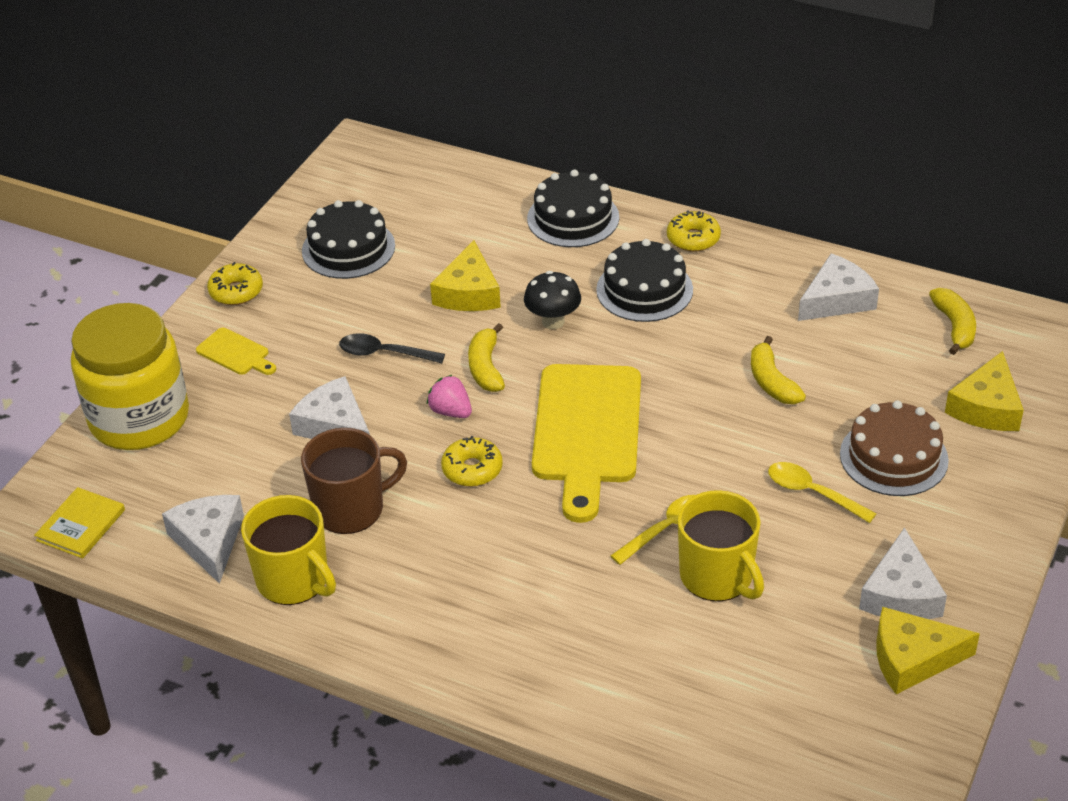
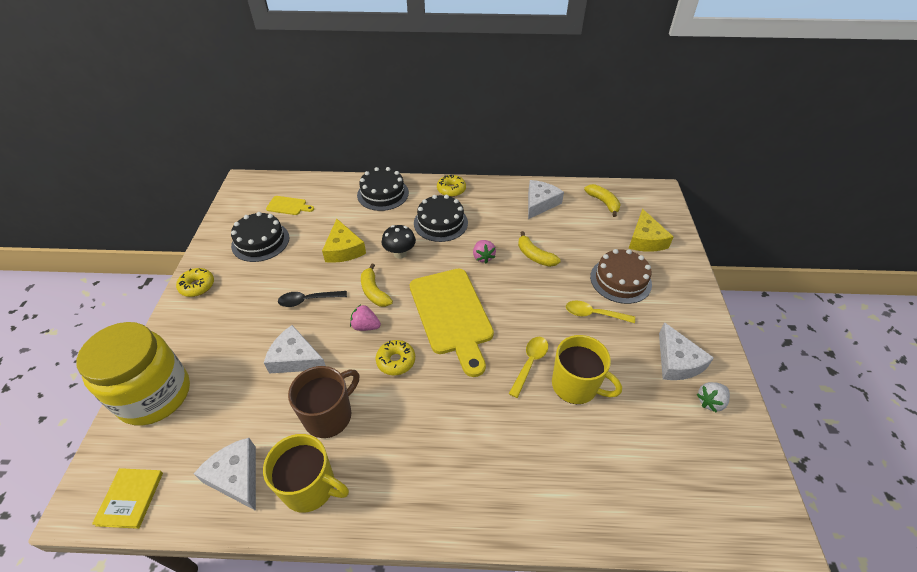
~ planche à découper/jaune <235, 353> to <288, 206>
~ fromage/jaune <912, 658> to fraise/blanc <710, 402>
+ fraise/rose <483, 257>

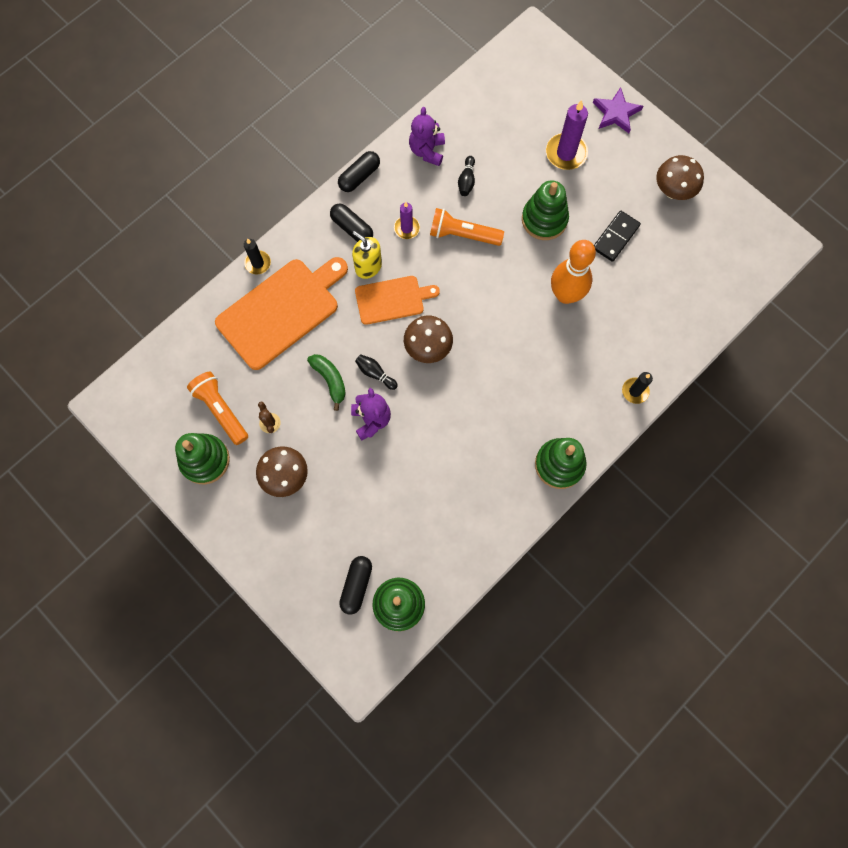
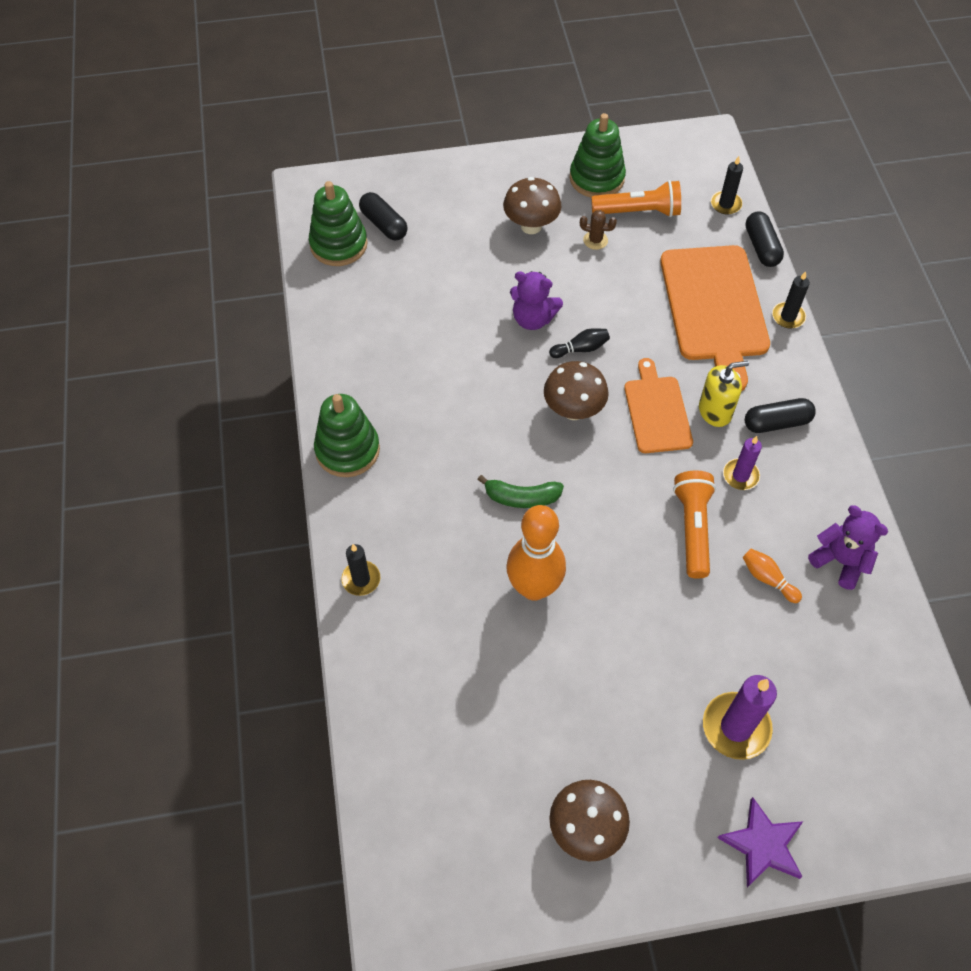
~ banane/vert <330, 380> to <521, 497>
~ gélule/noir <359, 176> to <761, 247>
~ planche à découper/orange <392, 299> = <656, 411> 150 degrees clockwise
~ lampe de poche/orange <462, 234> = <693, 528> 45 degrees counterclockwise
~ quille/noir <466, 180> to quille/orange <767, 579>
- jouet à empiler/vert <544, 219>
- domino/noir <615, 237>
+ bougie/noir <726, 204>

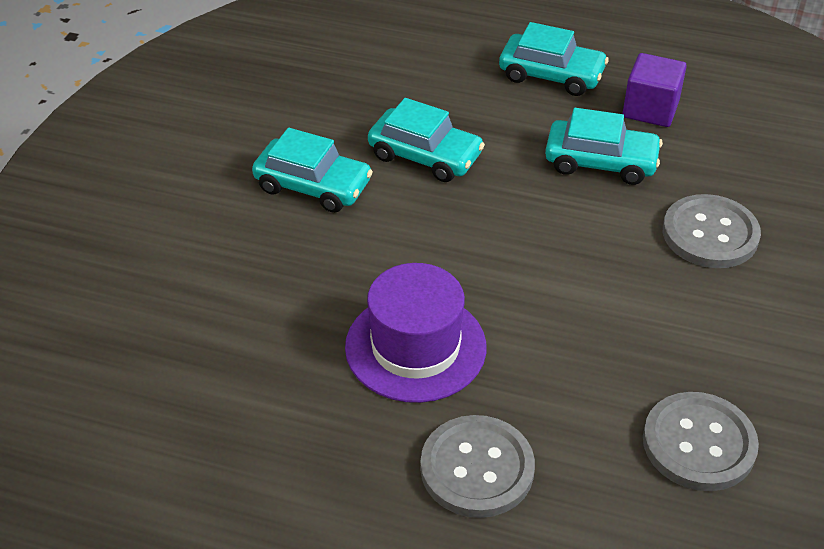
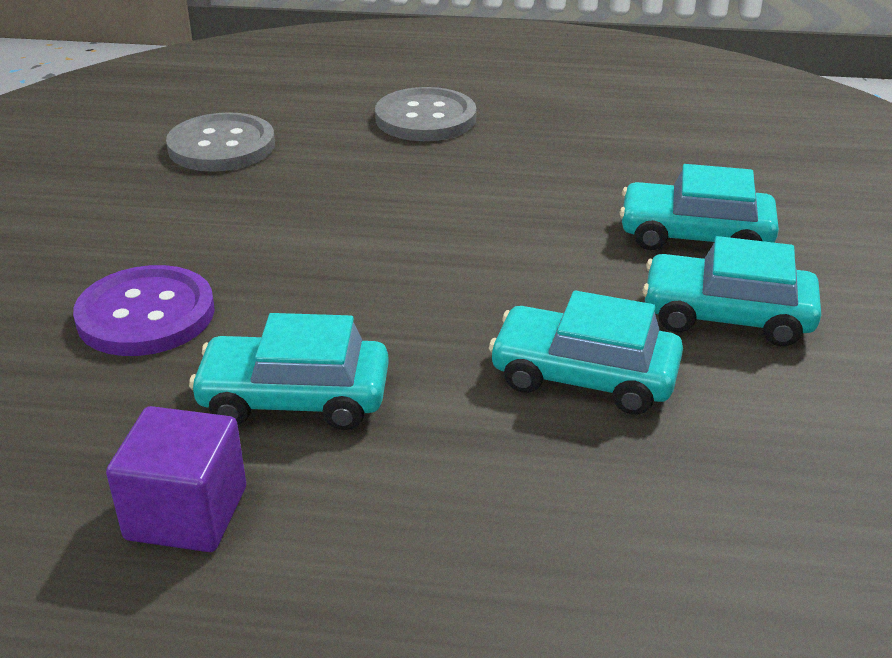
- chapeau/violet <415, 347>
~ voiture/turquoise <551, 75> to <695, 236>
~ bouton/gris <710, 234> to bouton/violet <146, 315>

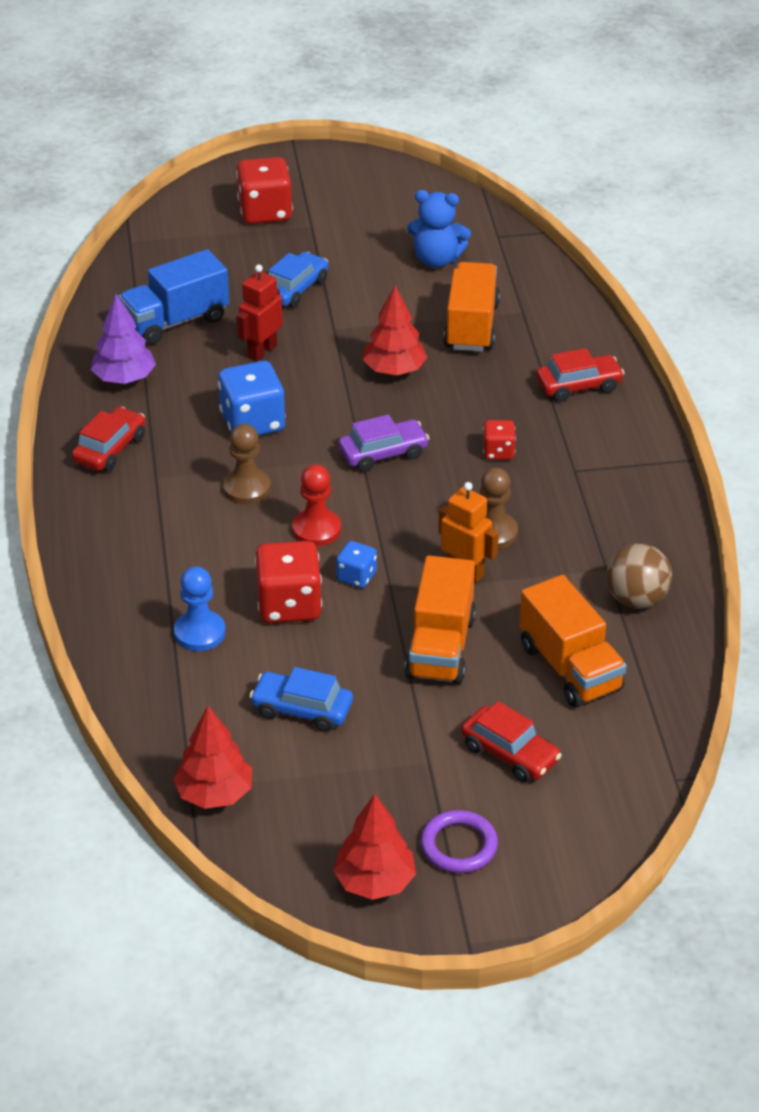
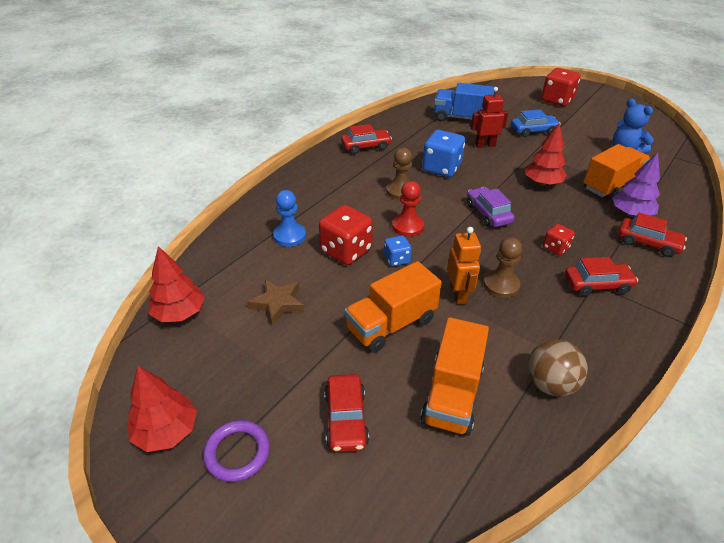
~ arbre/violet <124, 378> to <630, 214>
~ voiture/bleu <302, 709> to étoile/marron <278, 303>
~ voiture/violet <383, 453> = <488, 213> 135 degrees counterclockwise
+ voiture/rouge <597, 285>

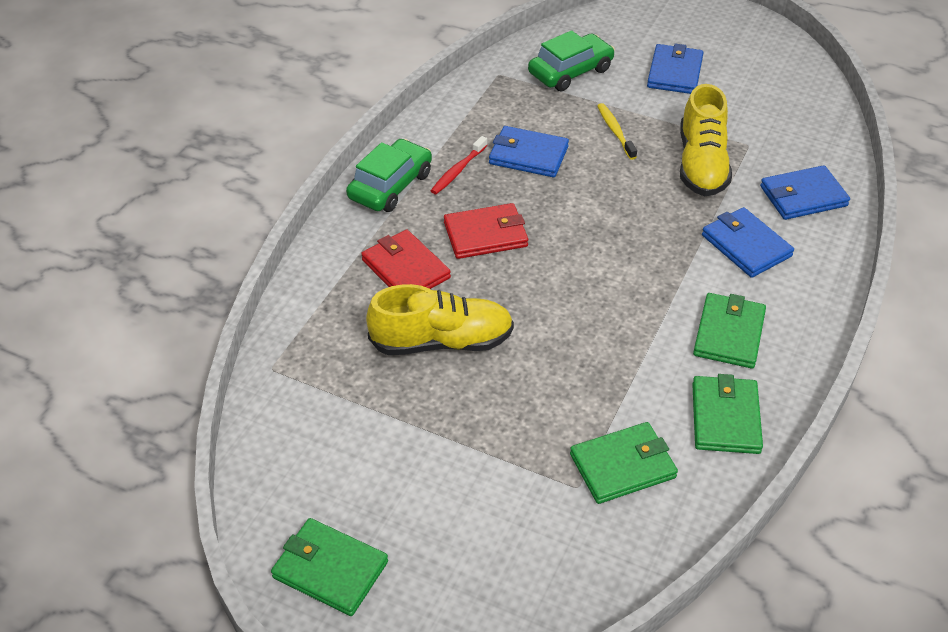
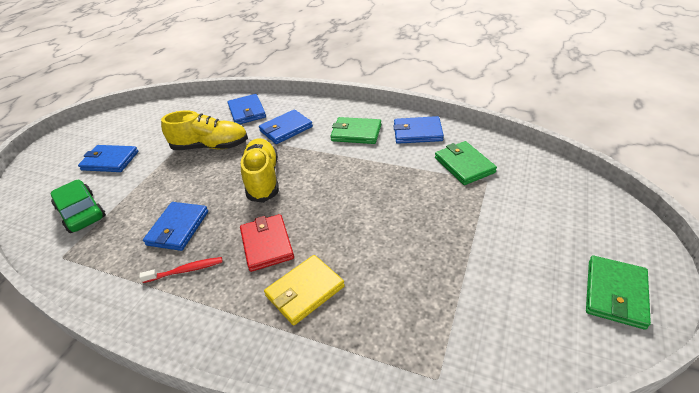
- voiture/vert <390, 186>
~ portefeuille/rouge <405, 269> to portefeuille/jaune <305, 291>
~ chaussure/jaune <442, 342> to <263, 179>
~ brosse à dents/rouge <458, 171> = <185, 270> 45 degrees counterclockwise
- brosse à dents/jaune <615, 131>
~ portefeuille/vert <725, 418> to portefeuille/bleu <417, 132>

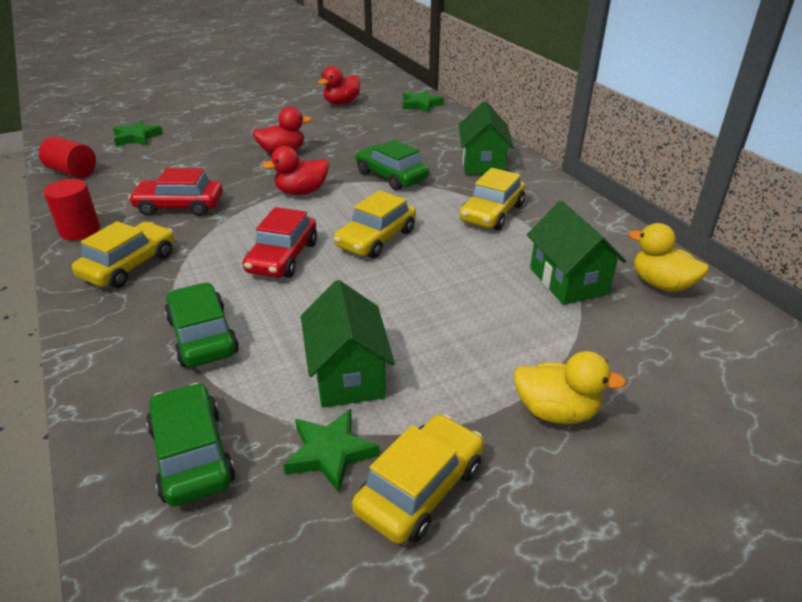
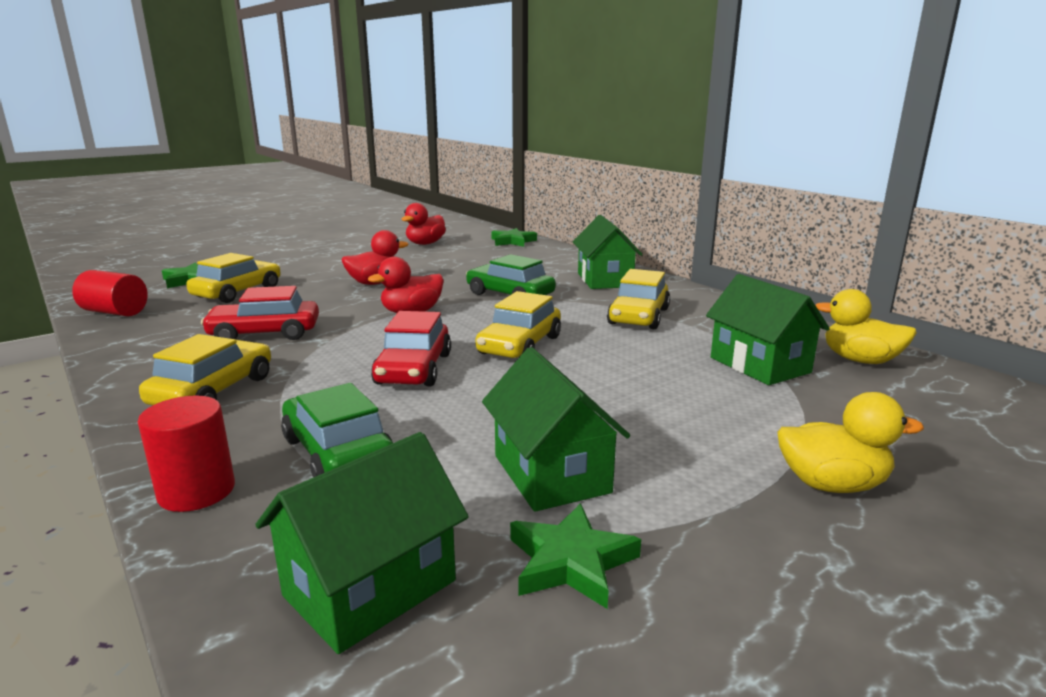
~ cylindre/rouge <80, 230> to <196, 491>
~ voiture/vert <192, 454> to maison/vert <370, 588>
~ voiture/jaune <420, 488> to <237, 292>

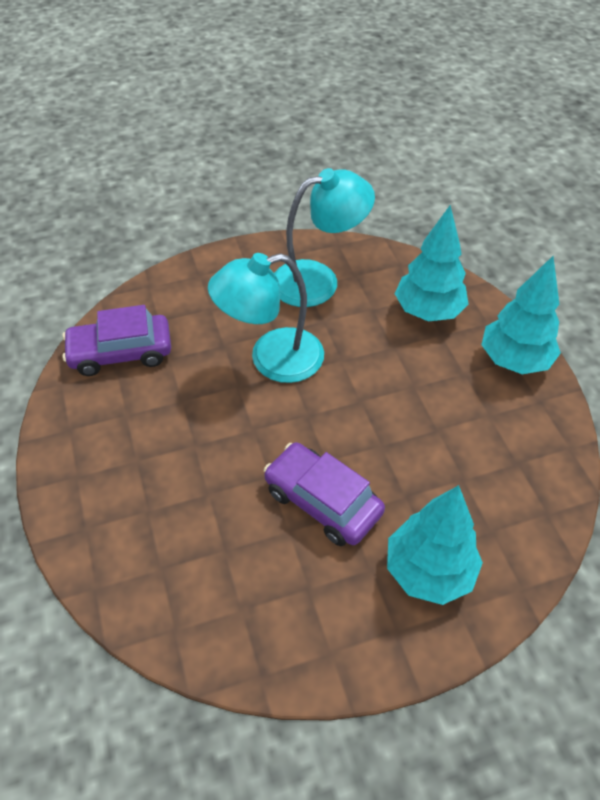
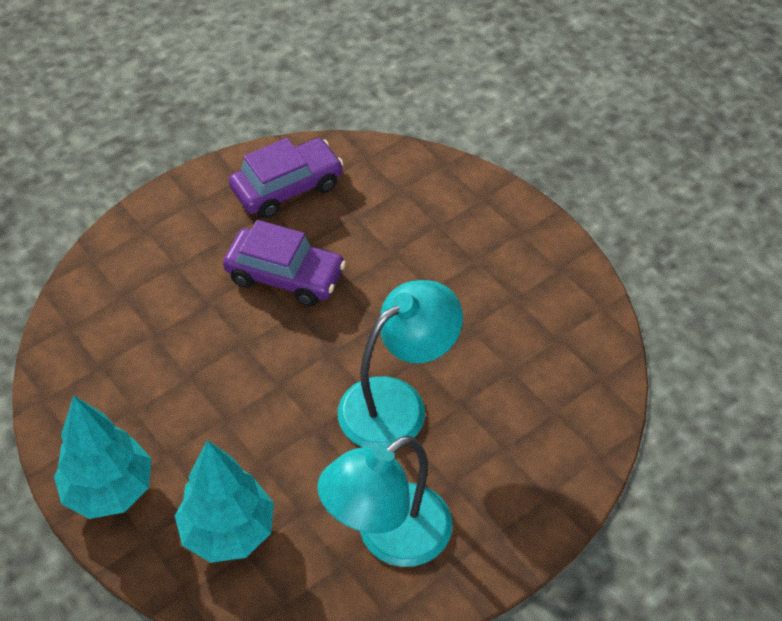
~ voiture/violet <121, 353> to <287, 187>
- arbre/turquoise <429, 571>

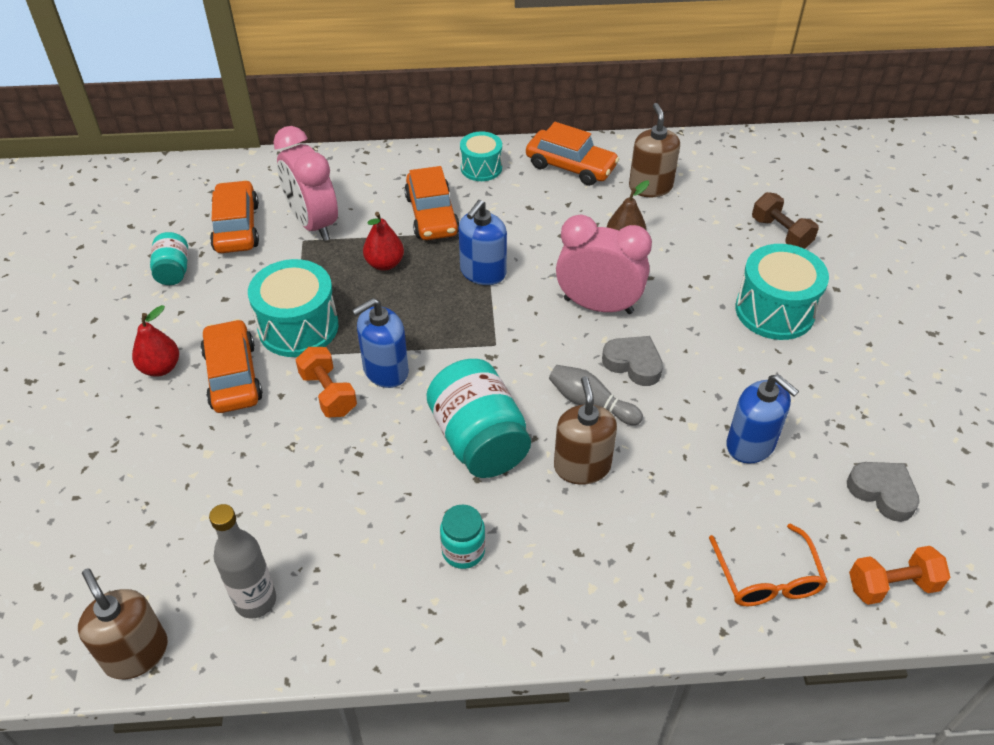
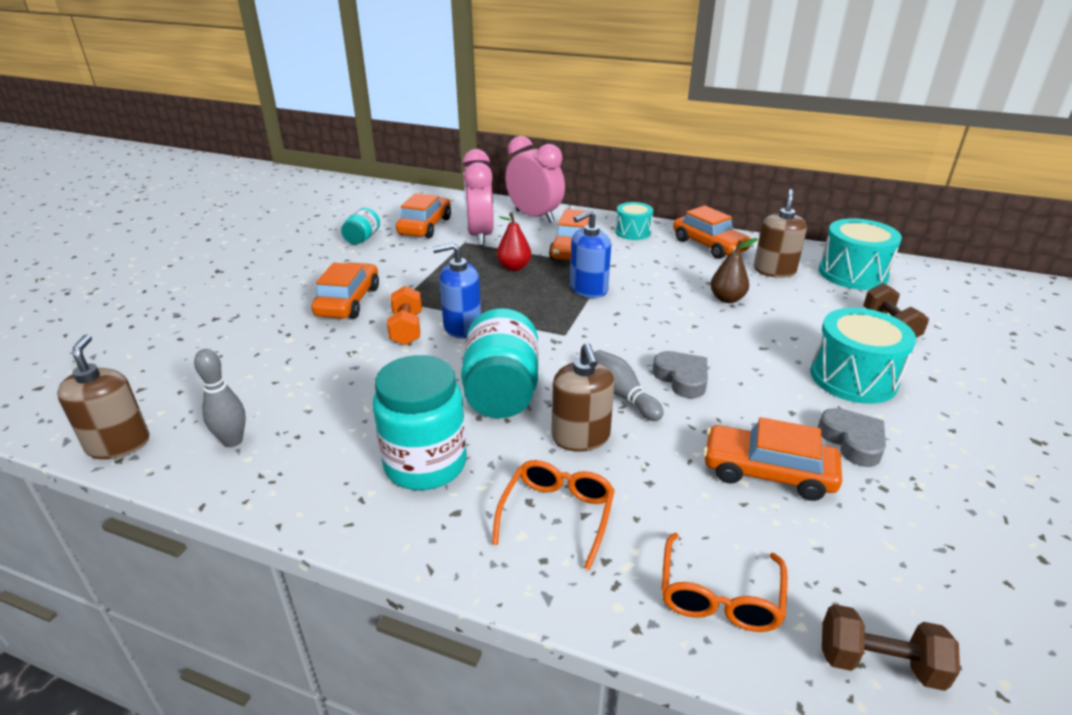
- poire/rouge <161, 367>
~ bouteille/gris <255, 601> to quille/gris <233, 441>
~ tambour/turquoise <298, 327> to <852, 274>
~ bocal/turquoise <463, 551> = <425, 464> x1.89
~ distributeur de savon/marron <582, 466> = <581, 437> 150 degrees clockwise
~ réveil/rose <598, 306> to <534, 216>
~ distributeur de savon/bleu <750, 444> to voiture/orange <767, 472>
~ cœur/gris <882, 492> to <852, 441>
~ haltère/orange <892, 586> to haltère/marron <879, 663>
+ lunettes/orange <557, 514>

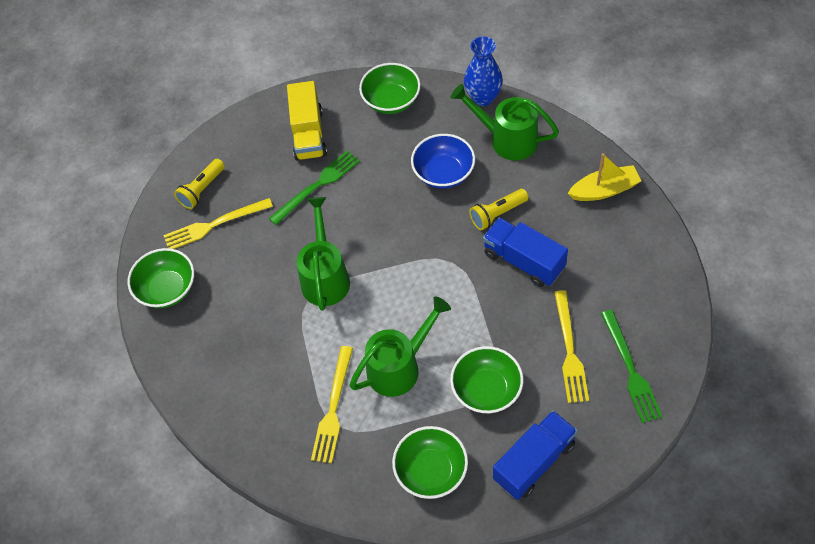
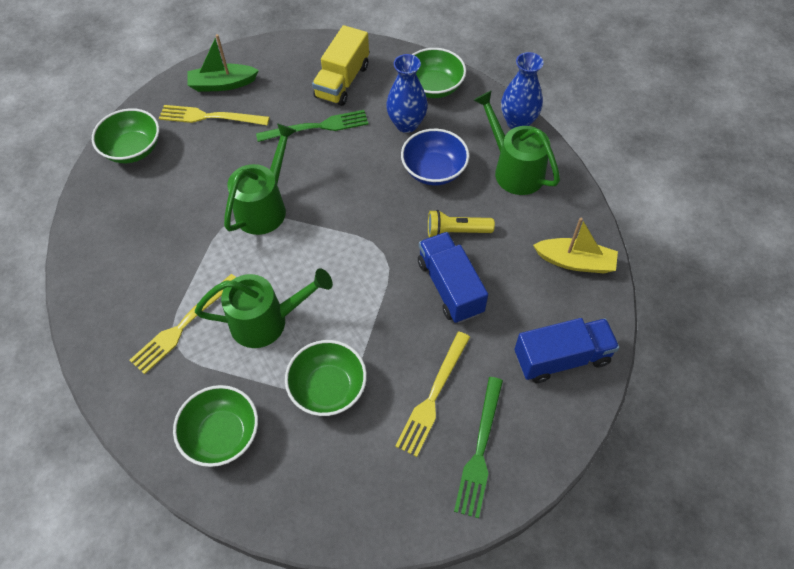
~ lampe de poche/jaune <202, 190> to bateau/vert <222, 84>
~ camion/bleu <534, 462> to <561, 358>
+ vase/bleu <406, 124>

